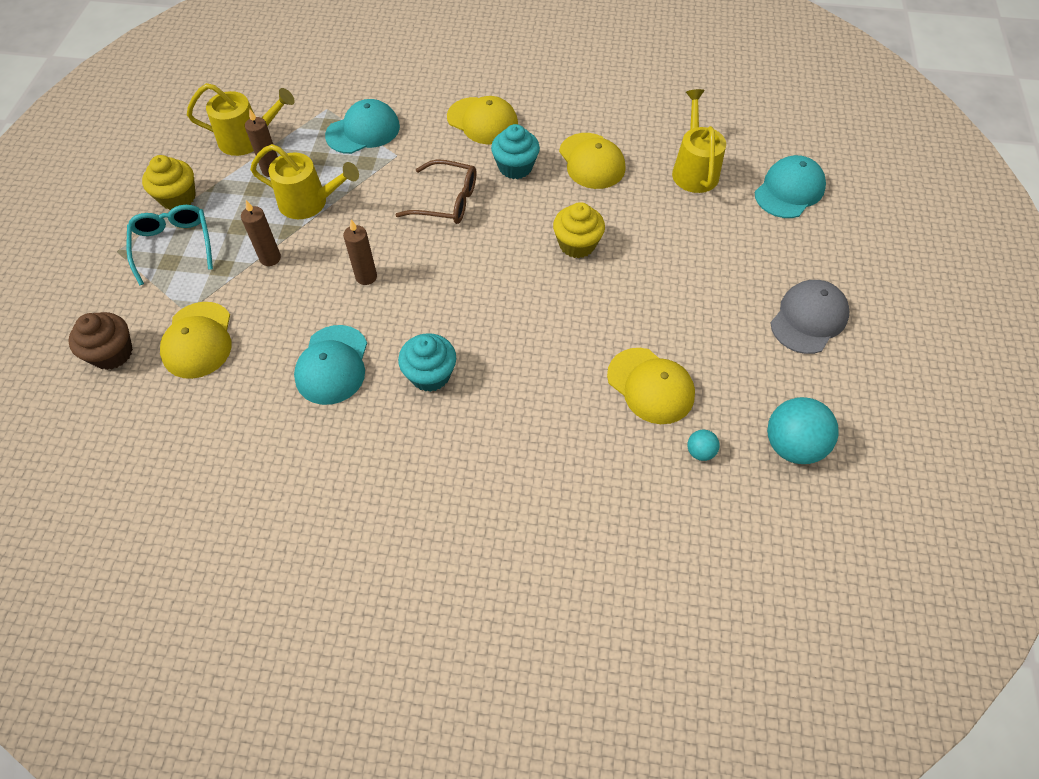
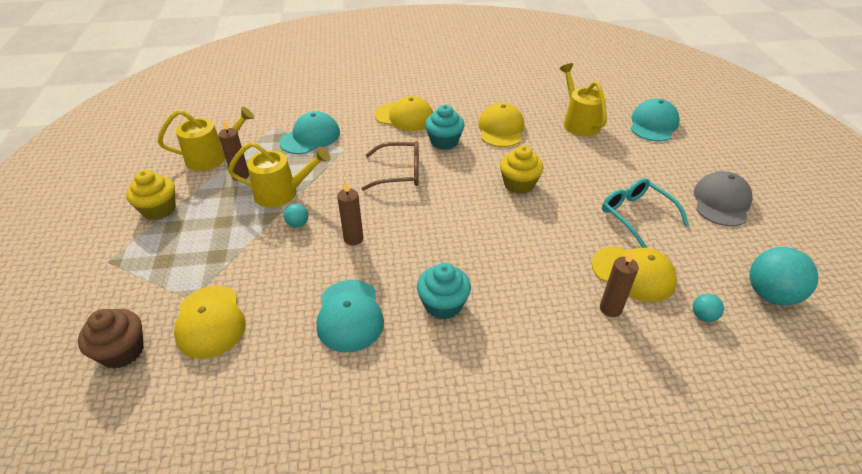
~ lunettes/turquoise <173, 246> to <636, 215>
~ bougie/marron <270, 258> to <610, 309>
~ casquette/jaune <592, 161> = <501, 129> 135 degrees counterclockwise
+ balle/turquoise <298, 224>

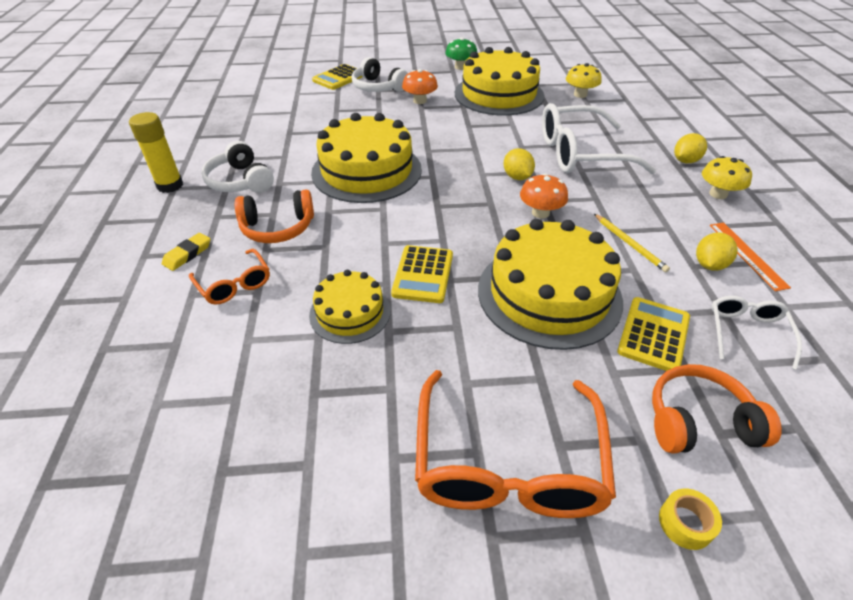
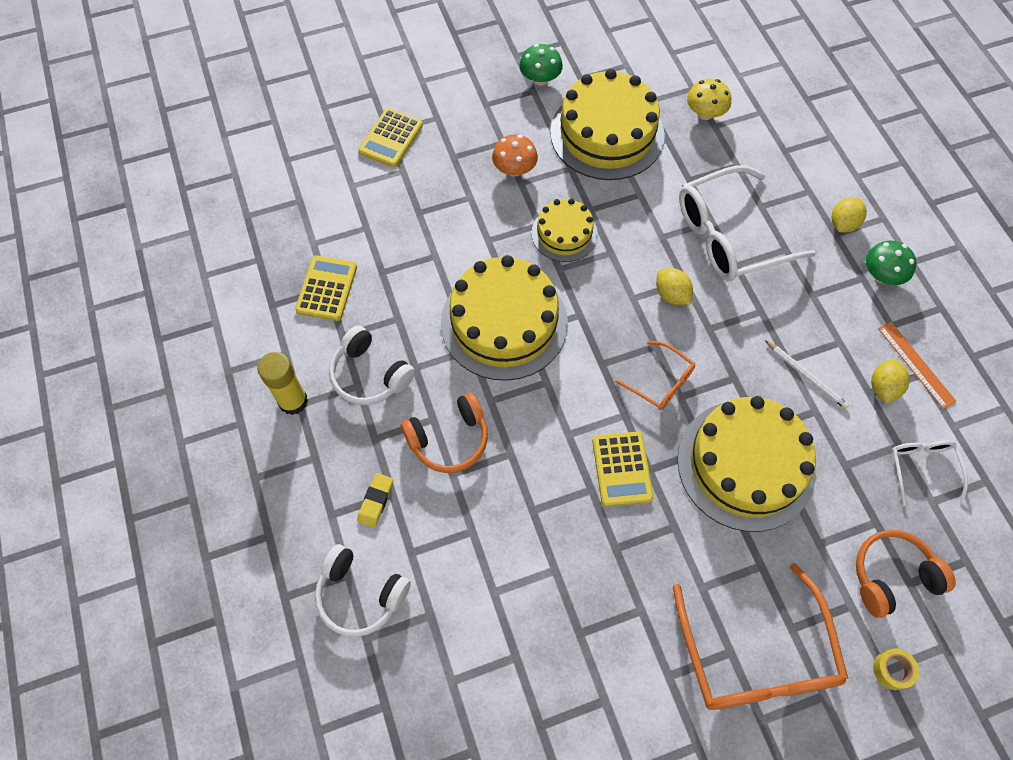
~ lunettes/orange <234, 284> to <660, 382>
~ gâteau/jaune <350, 312> to <564, 233>
~ casque audio/blanc <378, 87> to <360, 595>
- champignon/orange <540, 213>
~ crayon/jaune <629, 244> to crayon/blanc <806, 376>
~ calculatrice/jaune <653, 334> to <326, 288>
~ champignon/jaune <718, 194> to champignon/vert <882, 275>

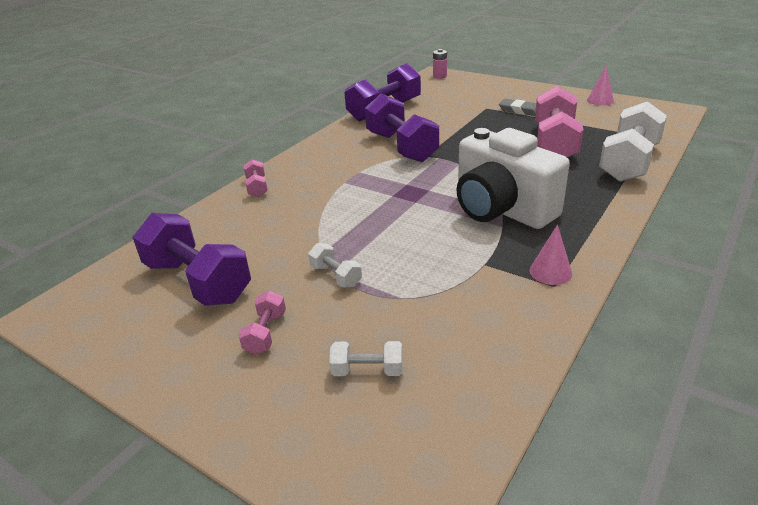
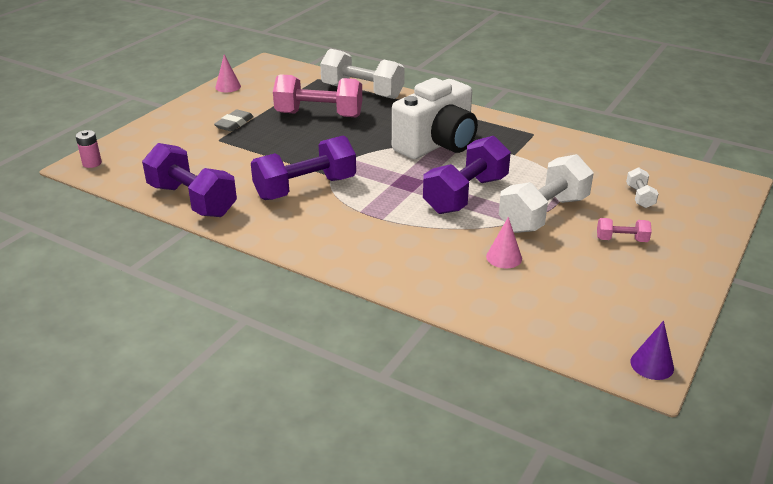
~ haltère/violet <198, 281> to <465, 195>
- haltère/rose <257, 187>
~ haltère/blanc <336, 276> = <543, 214> x2.17
~ cône/rose <550, 272> to <504, 257>
+ cône/violet <652, 364>

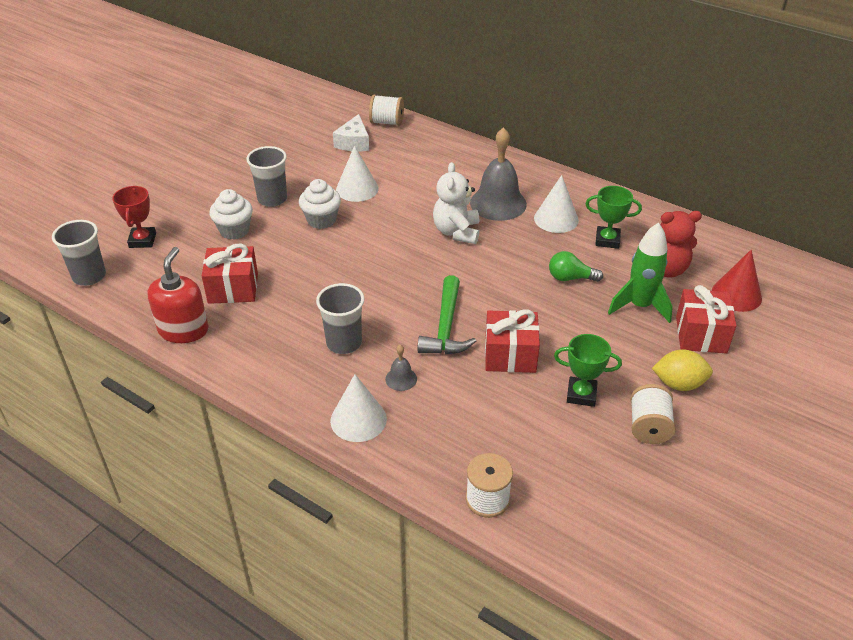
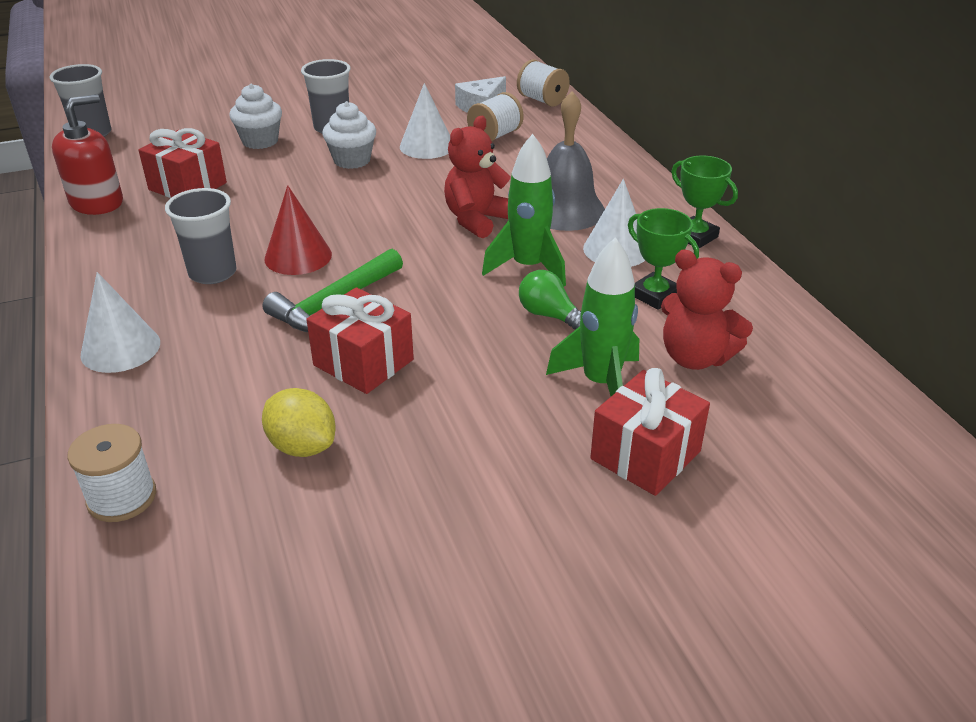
- trophée/rouge <142, 240>
- cloche/gris <401, 379>
~ ours en peluche/blanc <456, 232> to ours en peluche/rouge <477, 220>
~ trophée/vert <581, 394> to <695, 237>
~ bobine/blanc <648, 427> to <495, 136>
~ citron/jaune <678, 384> to <302, 446>
~ cône/rouge <736, 295> to <298, 256>
+ fusée/vert <528, 267>

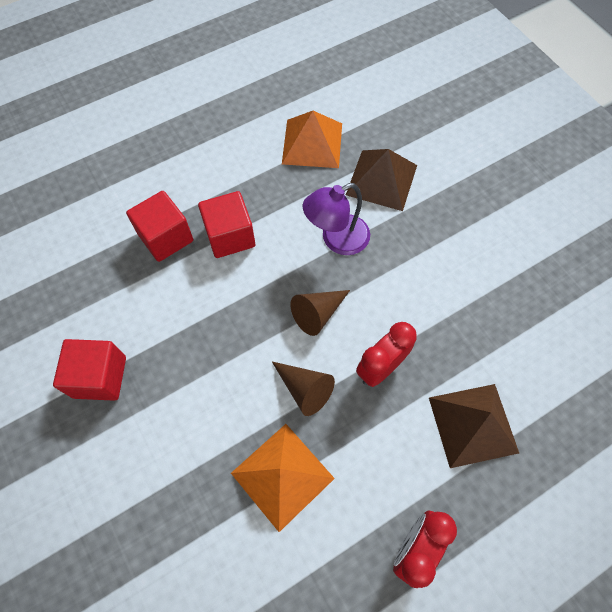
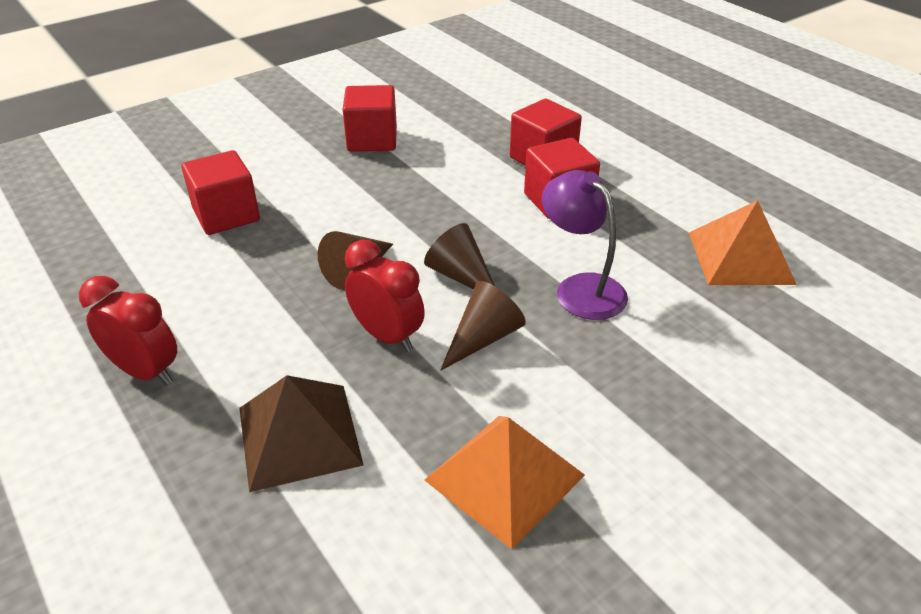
~ pyramide/orange <282, 476> to <504, 477>
- pyramide/marron <381, 180>
+ cube/rouge <226, 215>
+ cône/marron <483, 338>

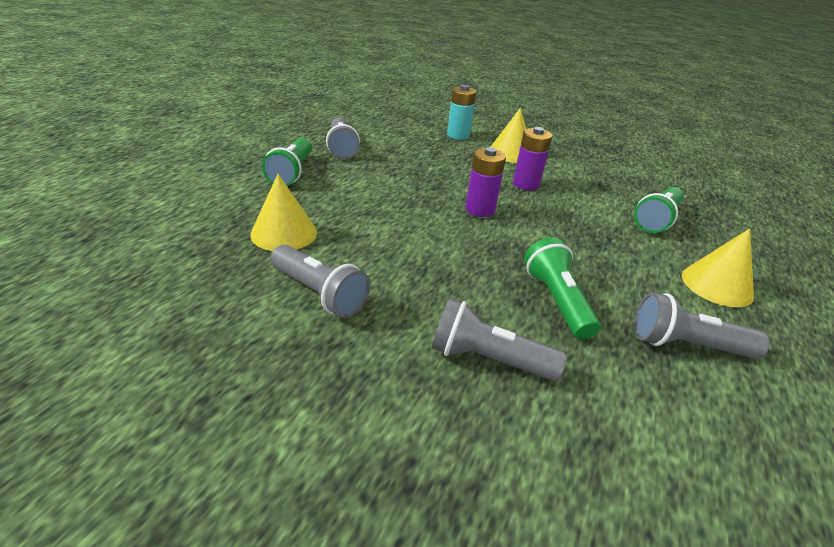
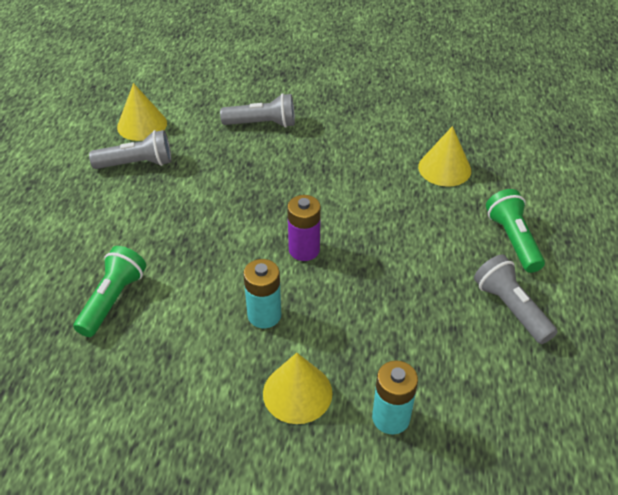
- lampe de poche/gris <319, 293>
~ pile/violet <526, 184> to pile/turquoise <264, 315>
- lampe de poche/vert <556, 300>
~ cône/jaune <717, 285> to <142, 125>

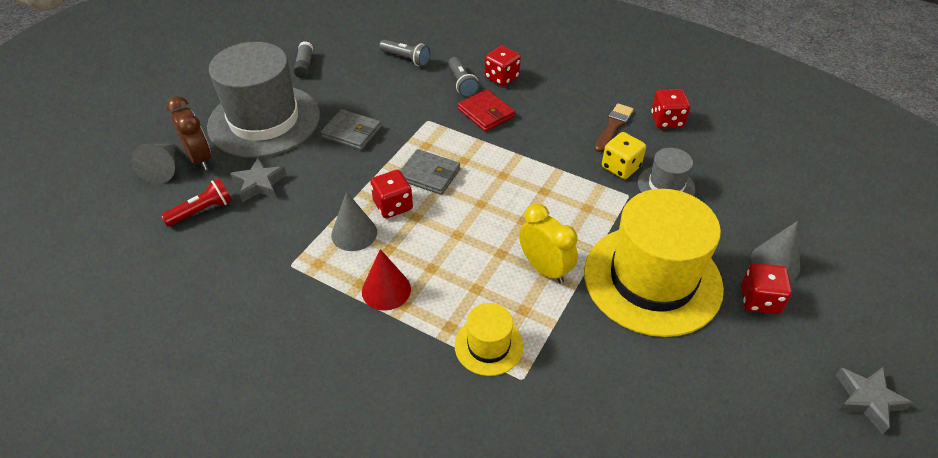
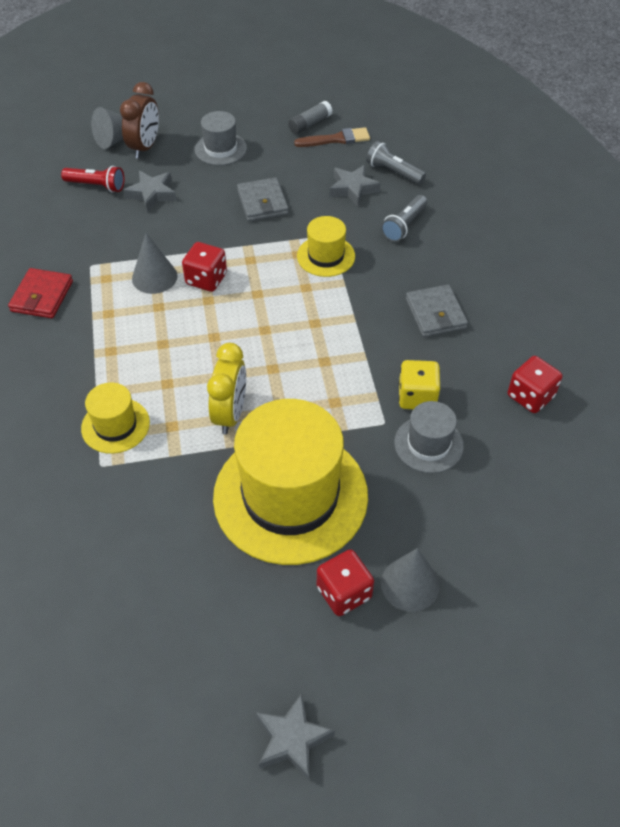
~ chapeau/gris <264, 121> = <220, 149> x0.47
- cône/rouge <386, 290>
~ lampe de poche/gris <406, 59> = <393, 172> 135 degrees clockwise
~ portefeuille/gris <429, 175> to <435, 314>
~ portefeuille/rouge <486, 113> to <42, 296>
- dé/rouge <501, 77>
~ pinceau/marron <613, 126> to <336, 139>
+ chapeau/jaune <326, 256>
+ étoile/gris <353, 189>

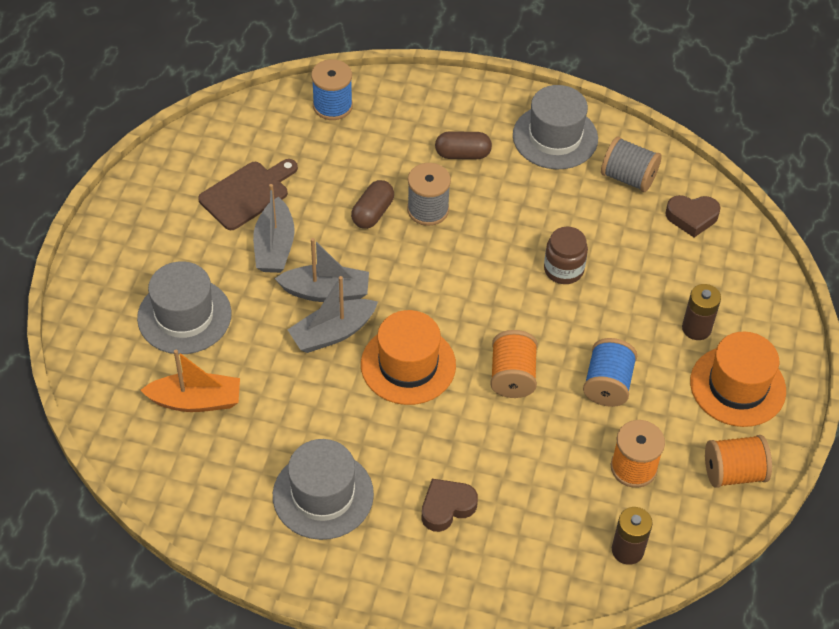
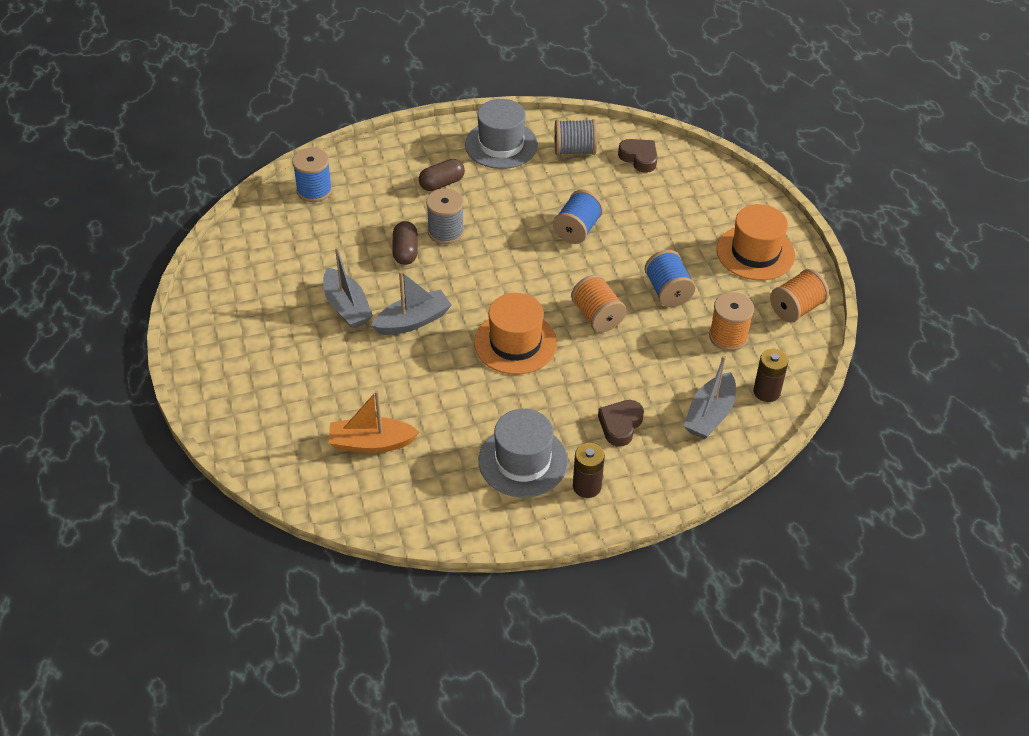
- chapeau/gris <184, 316>
~ bateau/orange <196, 401> = <371, 443> 150 degrees counterclockwise
- planche à découper/marron <247, 194>
~ bateau/gris <332, 333> to <709, 414>
~ bocal/marron <563, 269> to bobine/bleu <577, 229>
~ cœur/marron <692, 217> = <639, 158> 105 degrees counterclockwise
~ pile/marron <696, 328> to <587, 486>

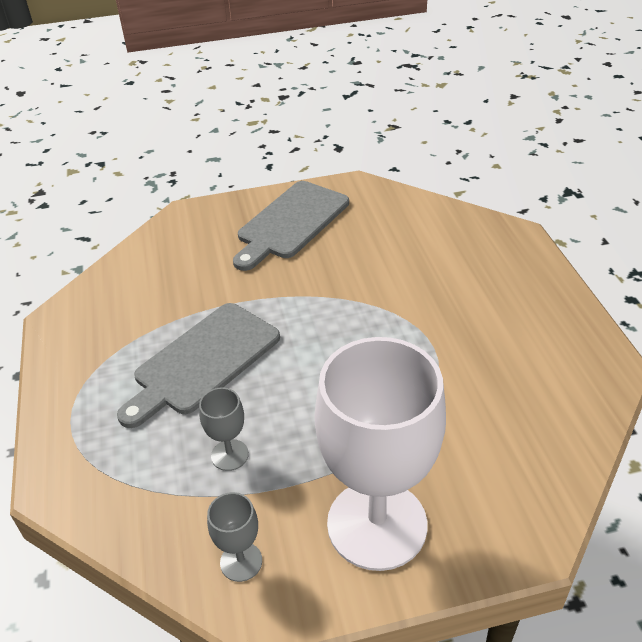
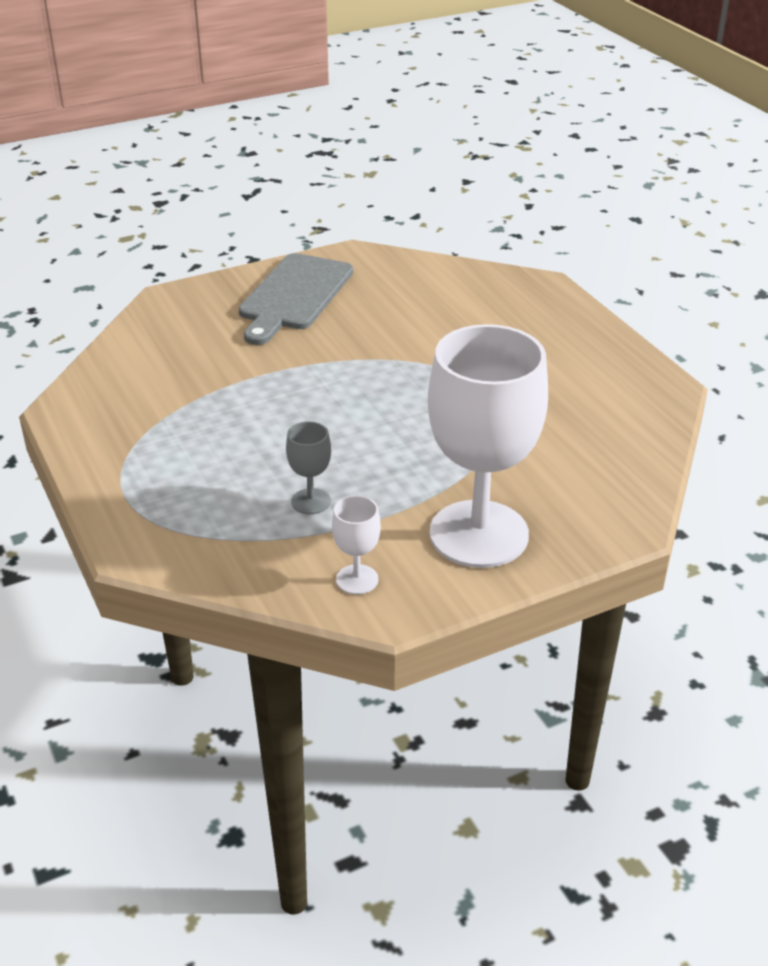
- planche à découper/gris <203, 361>
~ verre à pied/gris <241, 561> to verre à pied/blanc <357, 579>

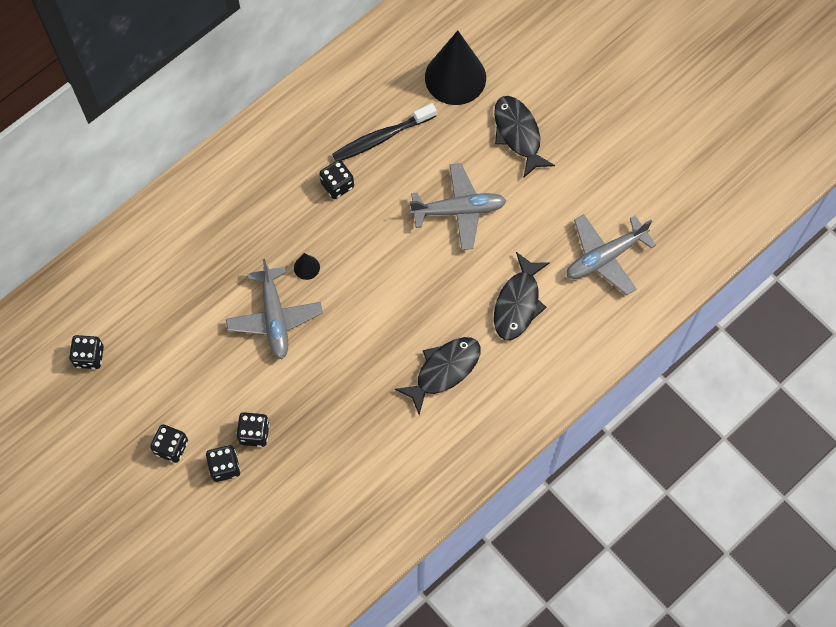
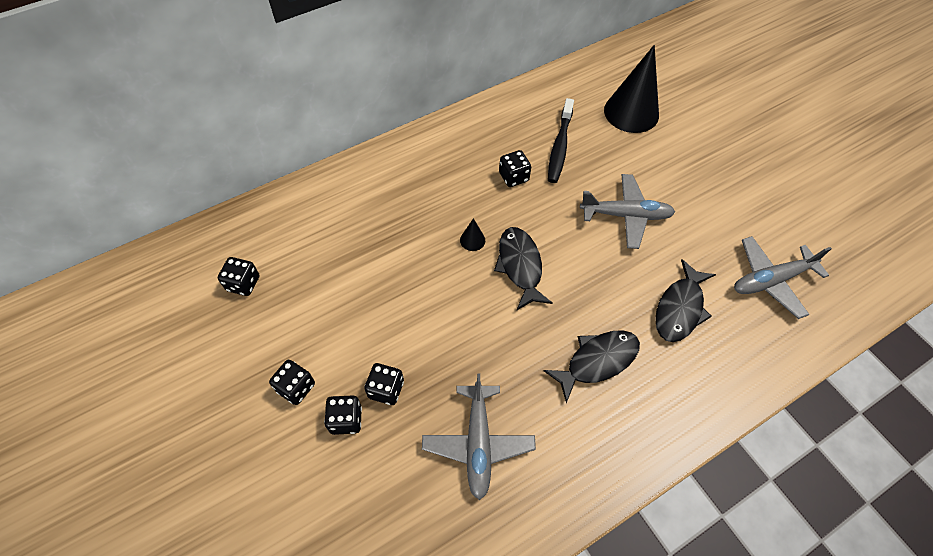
~ avion/gris <274, 318> to <478, 443>
~ brosse à dents/noir <381, 138> = <559, 147> 60 degrees counterclockwise
~ poisson/noir <518, 134> to <520, 266>

